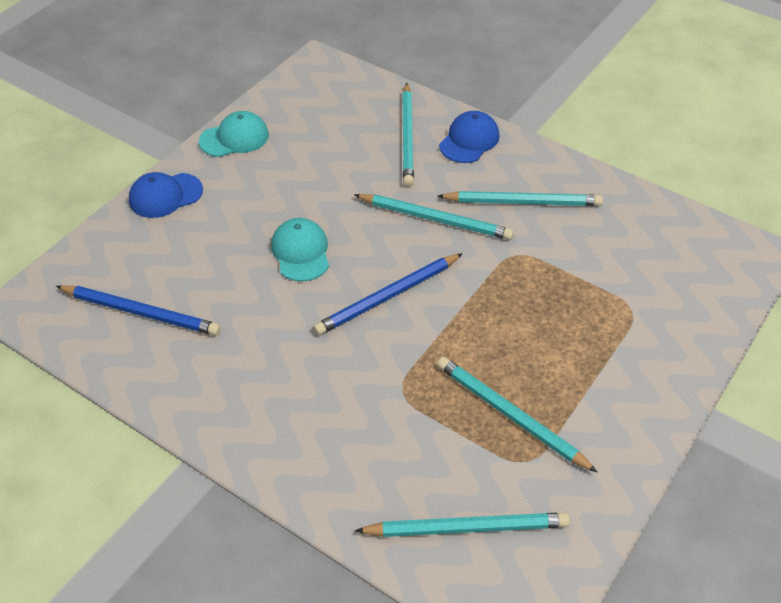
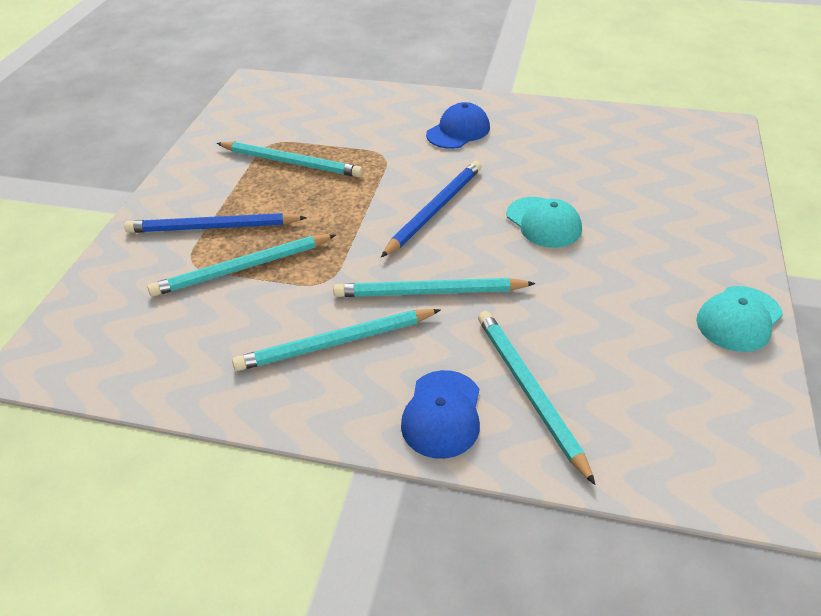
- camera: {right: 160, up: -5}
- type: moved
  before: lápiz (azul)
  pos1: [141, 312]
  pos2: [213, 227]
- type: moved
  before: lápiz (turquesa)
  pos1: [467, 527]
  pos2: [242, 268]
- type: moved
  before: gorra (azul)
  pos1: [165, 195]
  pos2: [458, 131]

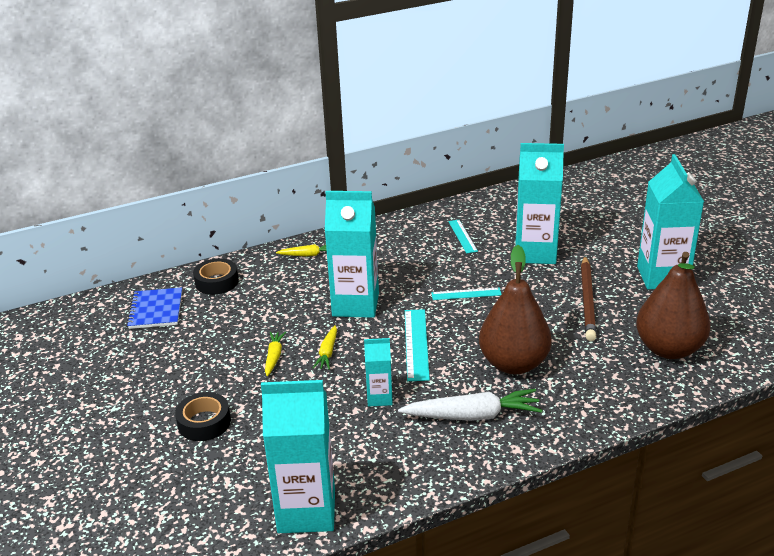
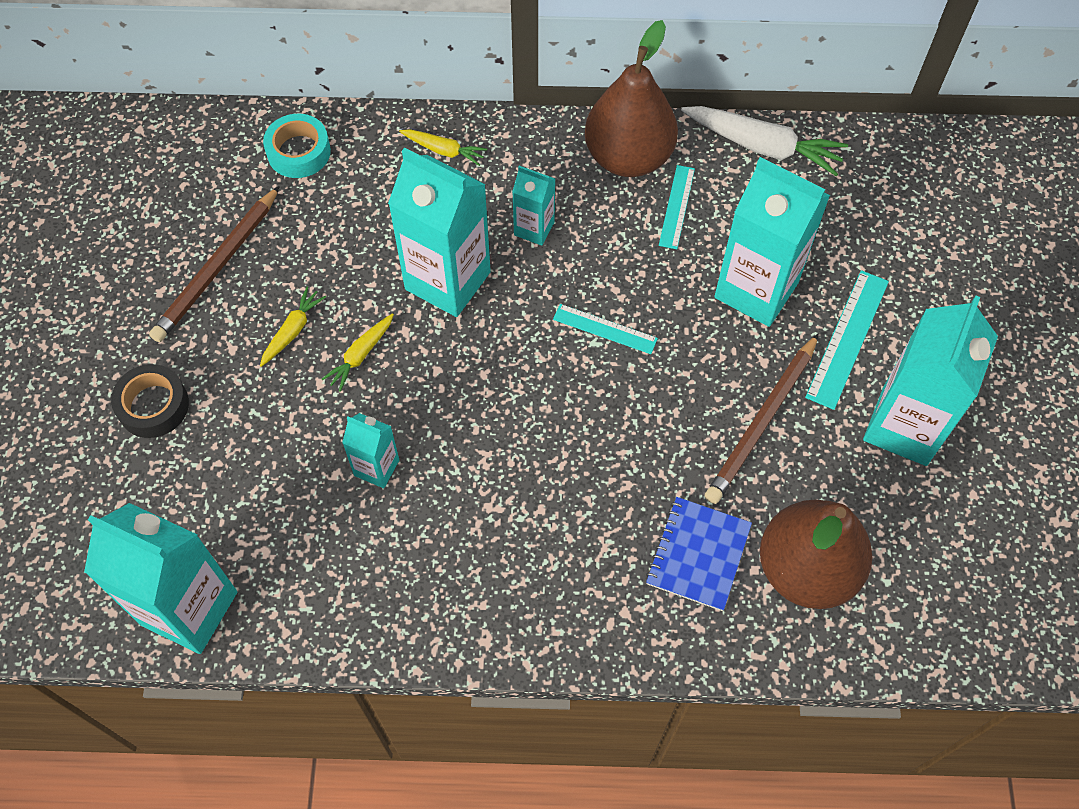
- camera: {right: 25, up: 30}
- type: added
  after: lápiz (marrón)
  pos2: [217, 267]
- type: recoloured
  before: cinta adhesiva (negro)
  after: cinta adhesiva (turquesa)
  pos1: [216, 282]
  pos2: [299, 152]
- type: added
  after: cartón de leche (turquesa)
  pos2: [534, 228]
- type: moved
  before: pera (marrón)
  pos1: [513, 364]
  pos2: [628, 157]
- type: moved
  before: cuaderno (azul)
  pos1: [156, 310]
  pos2: [698, 554]
- type: moved
  before: zanahoria (blanco)
  pos1: [472, 415]
  pos2: [762, 146]
- type: moved
  before: regla (turquesa)
  pos1: [416, 344]
  pos2: [847, 338]

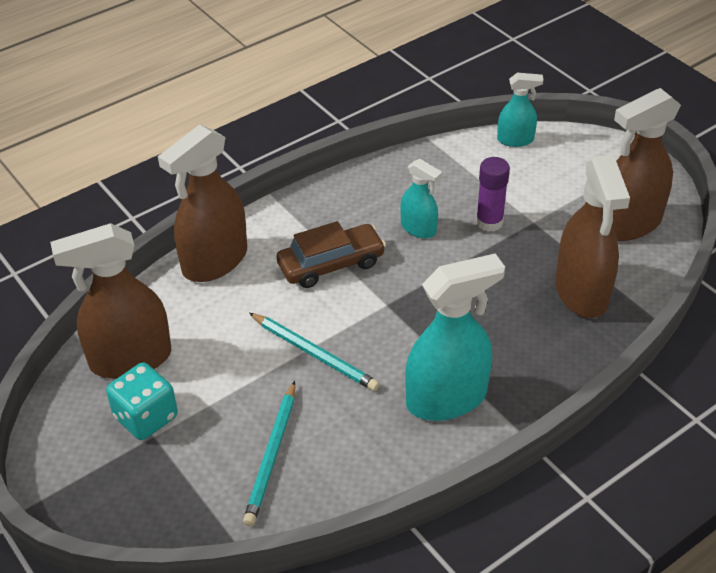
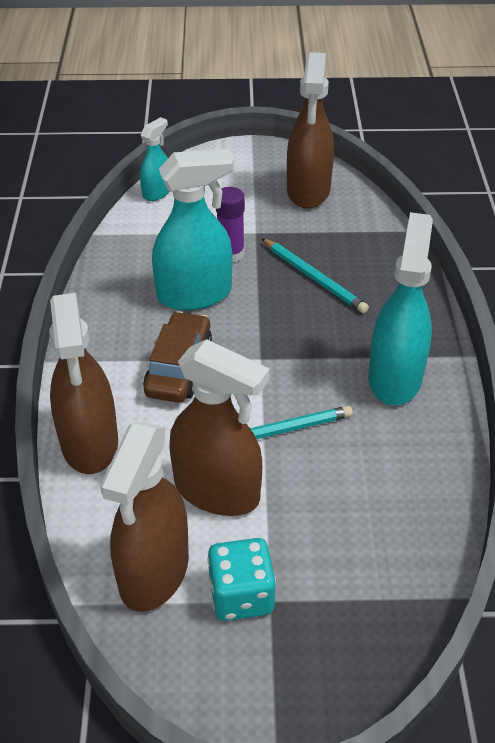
- camera: {right: -55, up: 0}
- type: resized
  before: pulverizador (turquesa)
  pos1: [418, 228]
  pos2: [194, 295]
  scale: 1.87
- type: moved
  before: pulverizador (marrón)
  pos1: [581, 292]
  pos2: [217, 491]
- type: moved
  before: lápiz (turquesa)
  pos1: [272, 455]
  pos2: [314, 278]

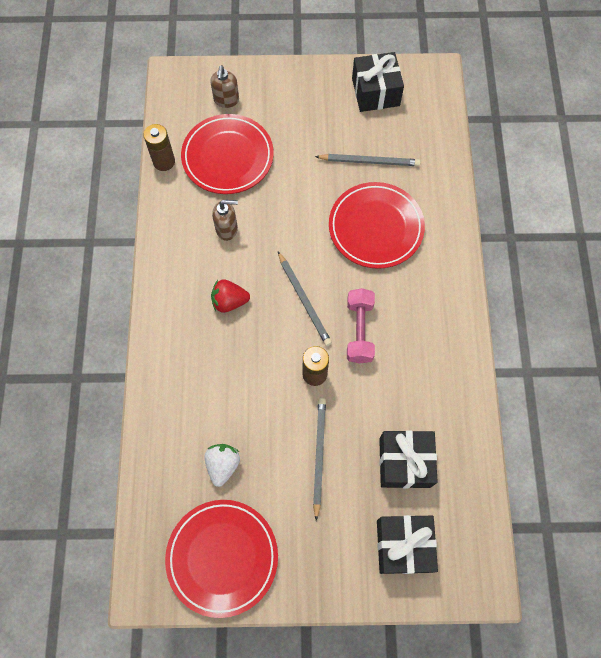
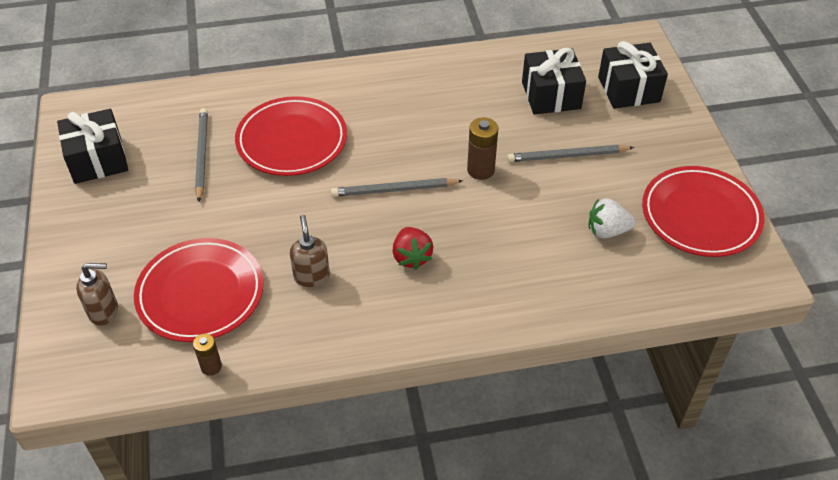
- camera: {right: -100, up: -20}
- type: resized
  before: pila (marrón)
  pos1: [164, 161]
  pos2: [211, 367]
  scale: 0.64
- type: turned
  before: lápiz (gris)
  pos1: [304, 300]
  pos2: [394, 190]
  turn: -150
- type: removed
  before: mancuerna (rosa)
  pos1: [359, 331]

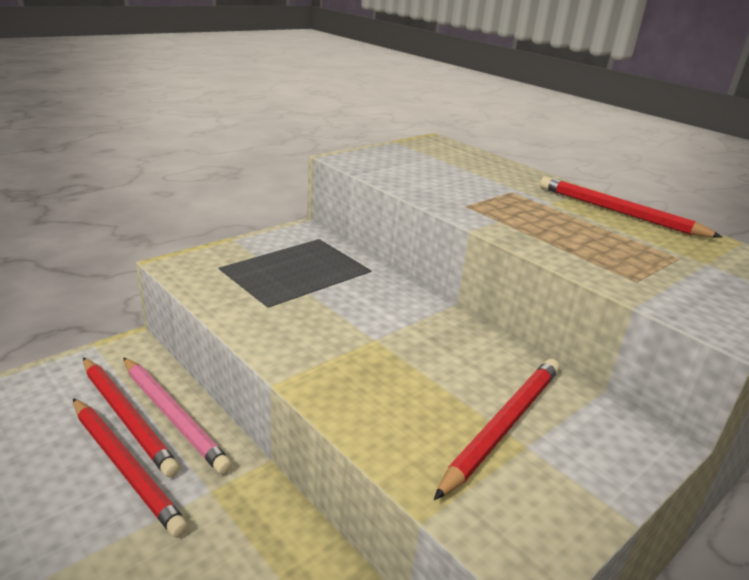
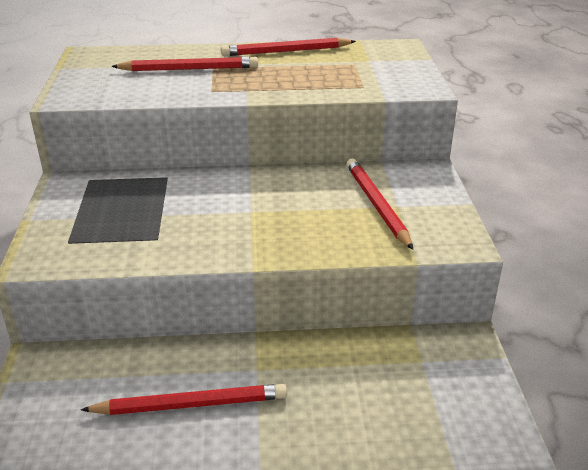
- camera: {right: -50, up: 5}
- type: moved
  before: lápiz (rojo)
  pos1: [126, 417]
  pos2: [189, 69]
- type: removed
  before: lápiz (rosa)
  pos1: [173, 416]

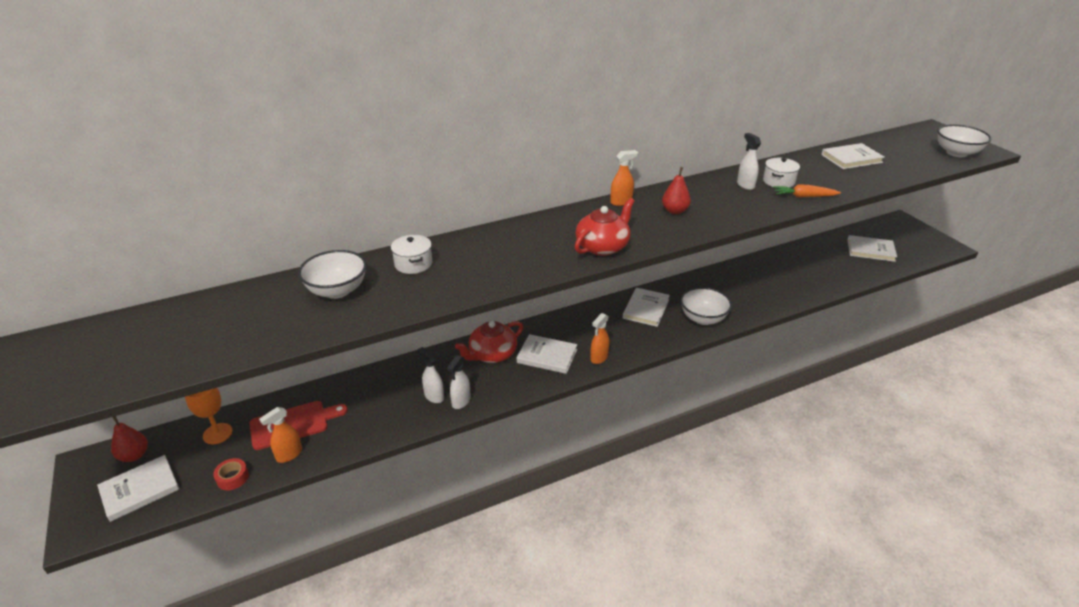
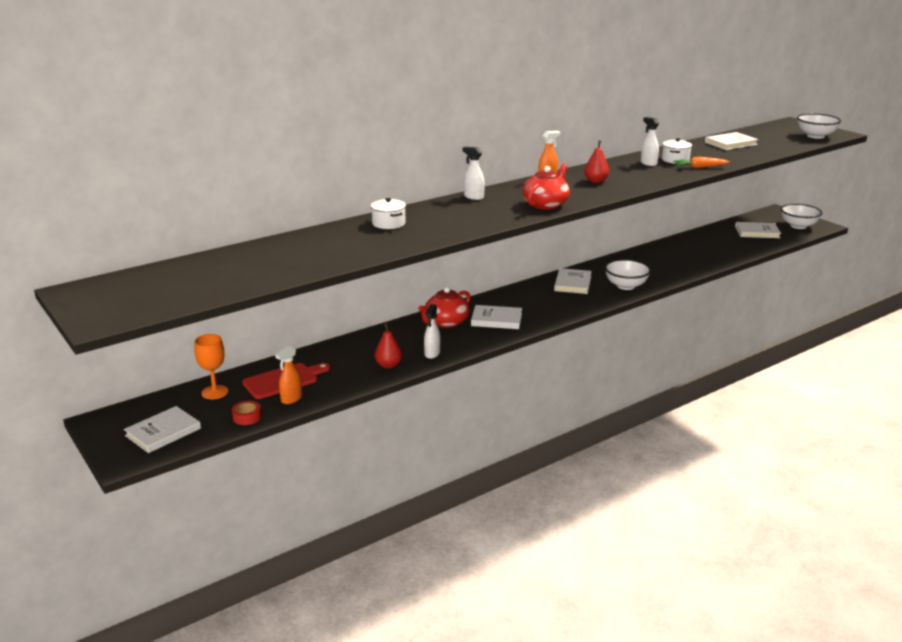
- camera: {right: -10, up: -10}
- type: moved
  before: pera (rojo)
  pos1: [134, 455]
  pos2: [388, 365]
- type: moved
  before: pulverizador (blanco)
  pos1: [434, 396]
  pos2: [473, 197]
- type: moved
  before: cuenco (blanco)
  pos1: [337, 291]
  pos2: [798, 226]
- type: removed
  before: pulverizador (naranja)
  pos1: [599, 358]

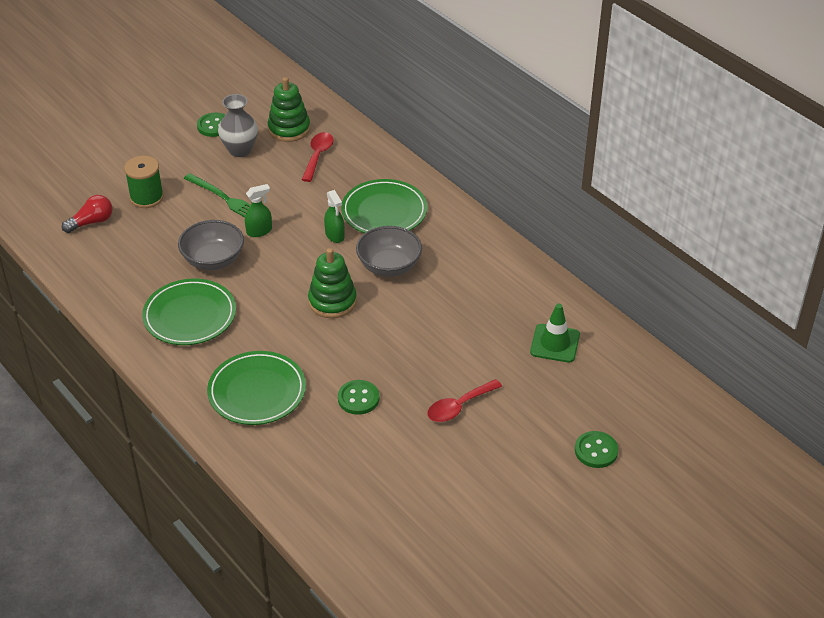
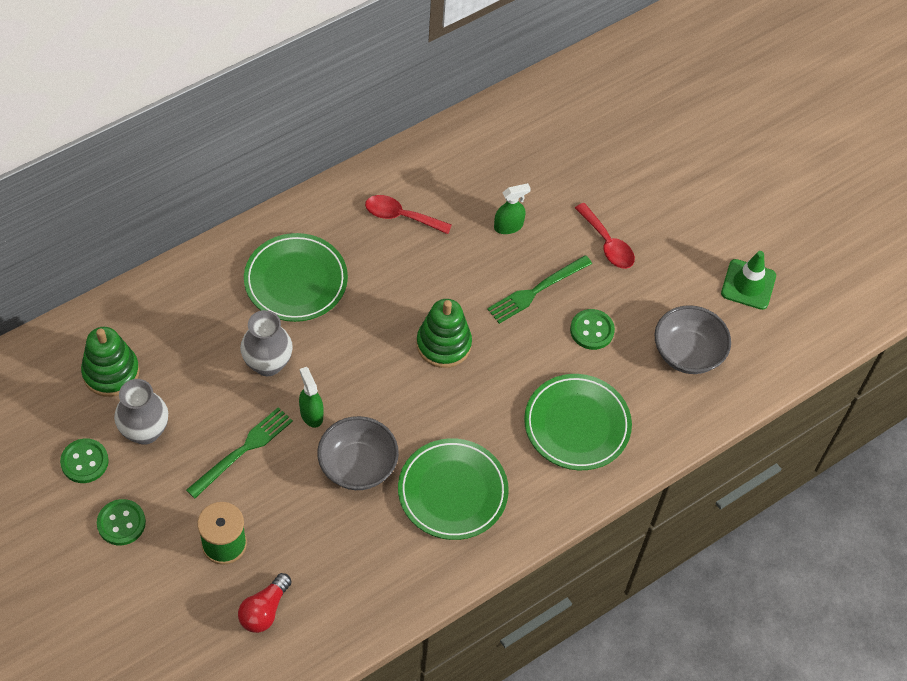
- camera: {right: -90, up: 15}
- type: moved
  before: botón (verde)
  pos1: [596, 451]
  pos2: [121, 523]
- type: turned
  before: bombilla (rojo)
  pos1: [91, 222]
  pos2: [264, 610]
  turn: -120
- type: added
  after: florero (gris)
  pos2: [268, 364]
- type: moved
  before: cuchara (rojo)
  pos1: [318, 156]
  pos2: [401, 216]
- type: added
  after: tenedor (verde)
  pos2: [537, 290]
- type: moved
  before: pulverizador (verde)
  pos1: [335, 235]
  pos2: [508, 226]
- type: moved
  before: cuenco (gris)
  pos1: [389, 266]
  pos2: [687, 353]
- type: moved
  before: cono de tráfico (verde)
  pos1: [555, 343]
  pos2: [748, 284]

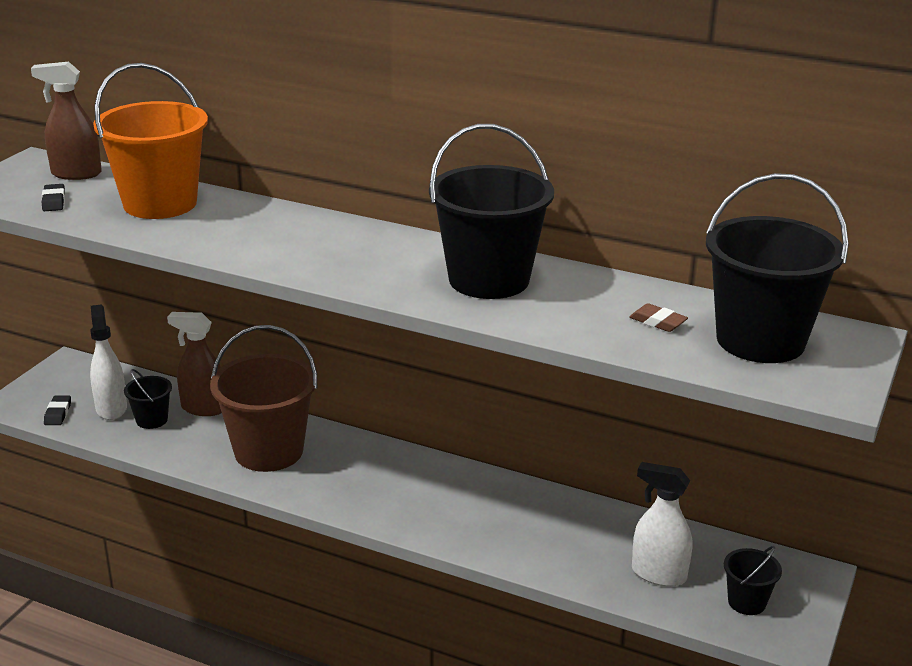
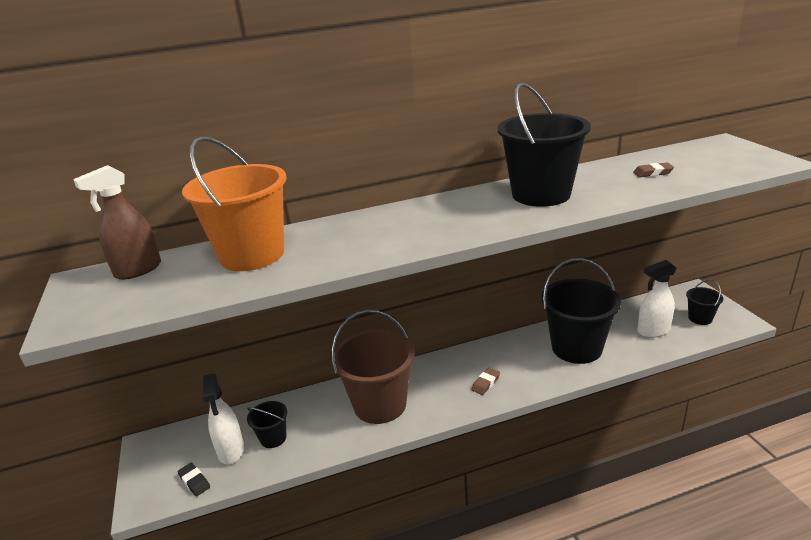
- camera: {right: -40, up: 0}
- type: turned
  before: pulverizador (blanco)
  pos1: [111, 408]
  pos2: [231, 450]
  turn: -135
- type: added
  after: goma de borrar (marrón)
  pos2: [485, 383]
- type: moved
  before: balde (negro)
  pos1: [760, 340]
  pos2: [576, 348]
- type: removed
  before: goma de borrar (negro)
  pos1: [54, 201]
- type: removed
  before: pulverizador (marrón)
  pos1: [203, 408]

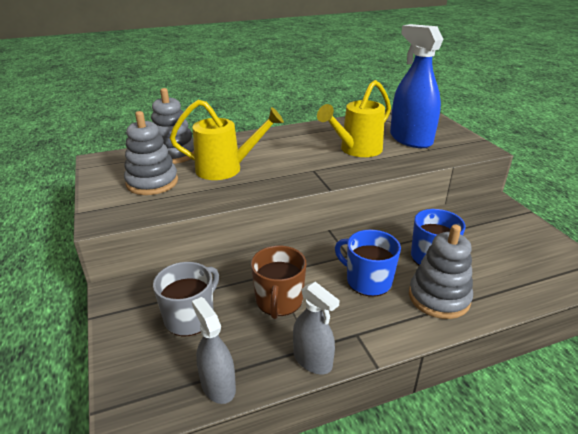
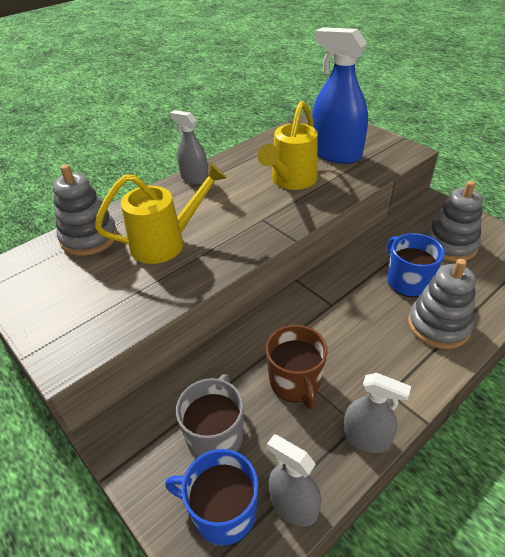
- camera: {right: -20, up: 10}
- type: moved
  before: taza (azul)
  pos1: [367, 280]
  pos2: [222, 511]
- type: added
  after: pulverizador (gris)
  pos2: [194, 178]
- type: moved
  before: juguete apilable (gris)
  pos1: [152, 182]
  pos2: [450, 245]

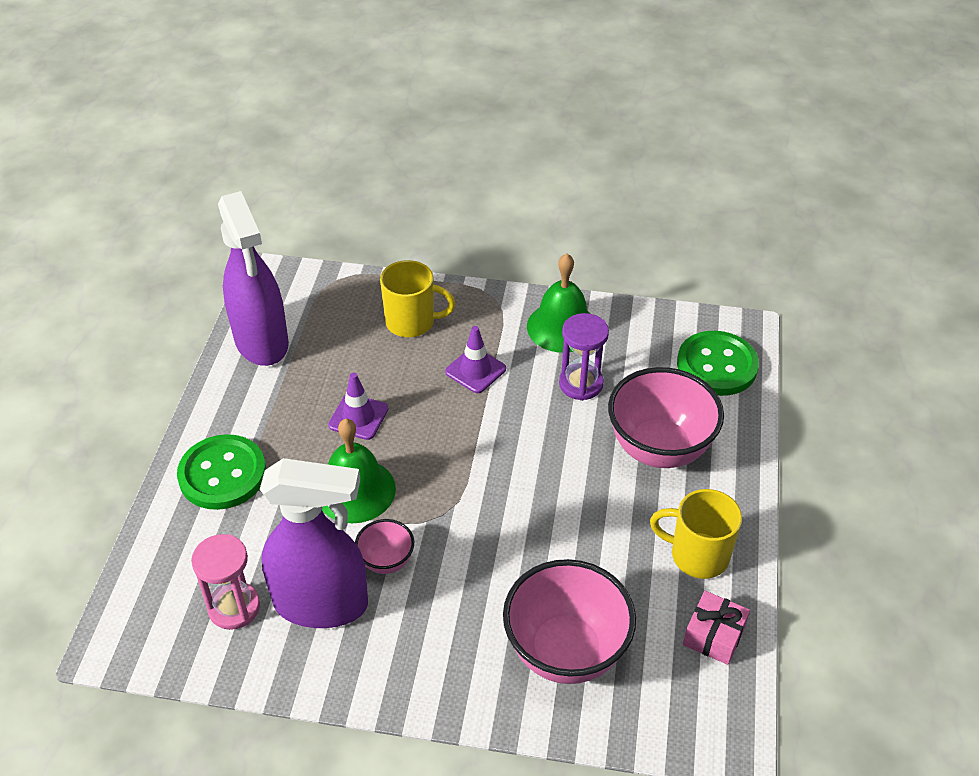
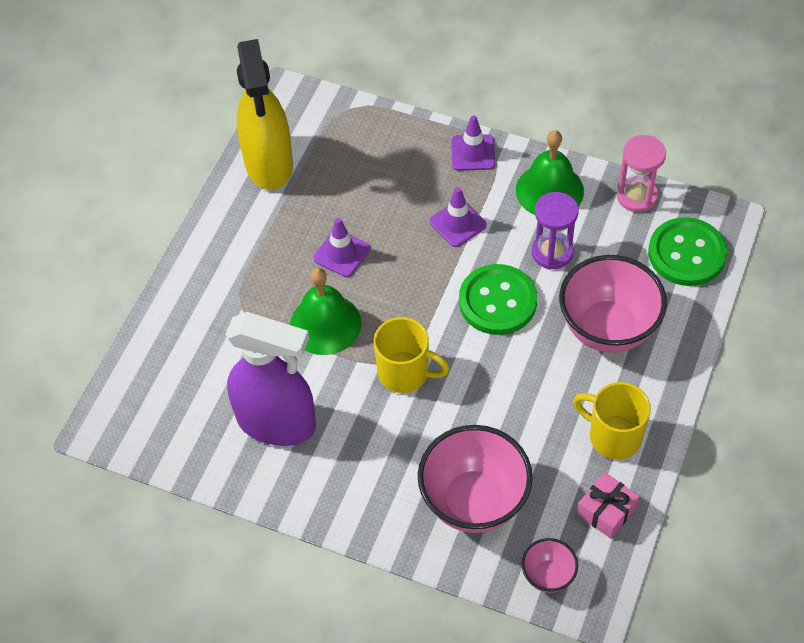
- camera: {right: 15, up: 10}
- type: recoloured
  before: pulverizador (morado)
  after: pulverizador (amarillo)
  pos1: [262, 342]
  pos2: [269, 164]
- type: moved
  before: taza (amarillo)
  pos1: [412, 322]
  pos2: [405, 373]
- type: added
  after: cono de tráfico (morado)
  pos2: [473, 153]
- type: moved
  before: botón (verde)
  pos1: [222, 474]
  pos2: [497, 301]
- type: moved
  before: cuenco (rosa)
  pos1: [386, 561]
  pos2: [548, 576]
- type: moved
  before: reloj de arena (rosa)
  pos1: [234, 607]
  pos2: [636, 196]

